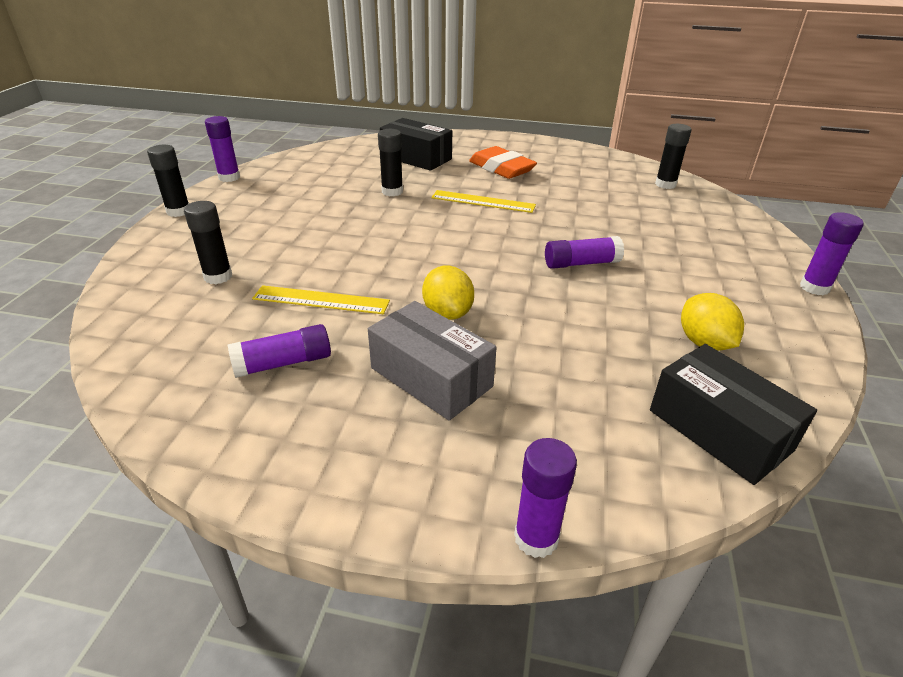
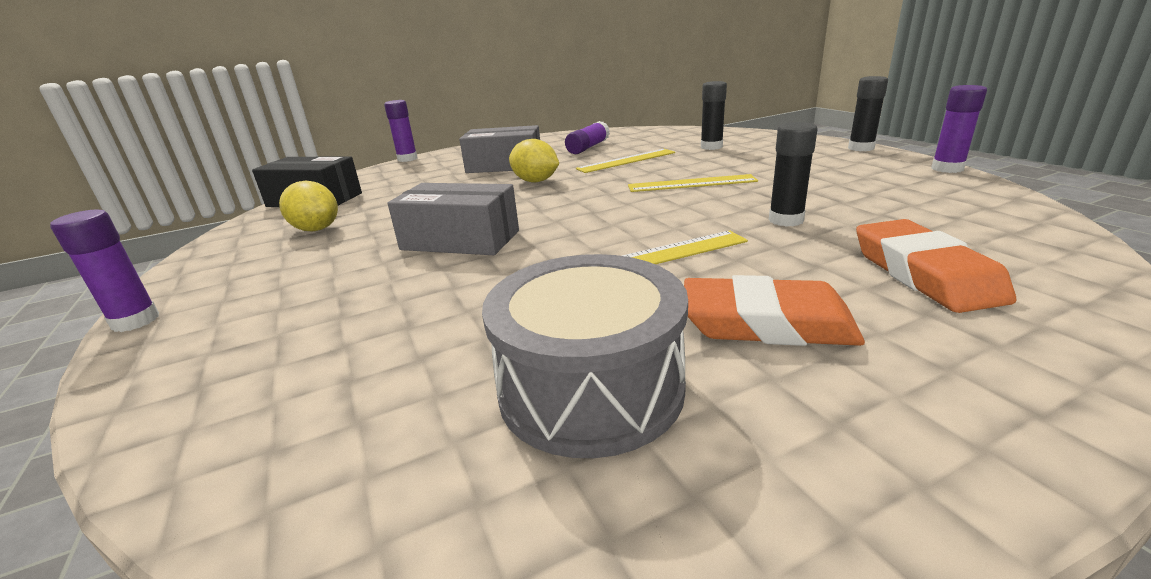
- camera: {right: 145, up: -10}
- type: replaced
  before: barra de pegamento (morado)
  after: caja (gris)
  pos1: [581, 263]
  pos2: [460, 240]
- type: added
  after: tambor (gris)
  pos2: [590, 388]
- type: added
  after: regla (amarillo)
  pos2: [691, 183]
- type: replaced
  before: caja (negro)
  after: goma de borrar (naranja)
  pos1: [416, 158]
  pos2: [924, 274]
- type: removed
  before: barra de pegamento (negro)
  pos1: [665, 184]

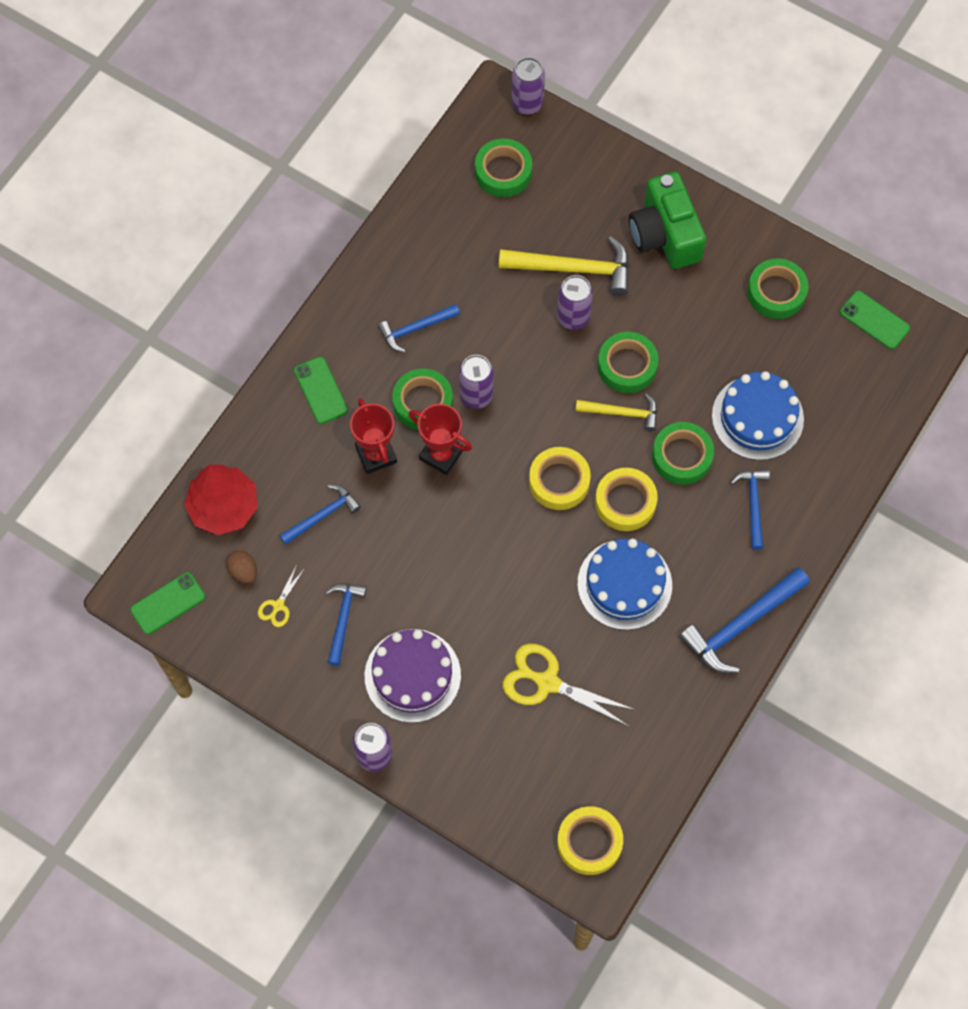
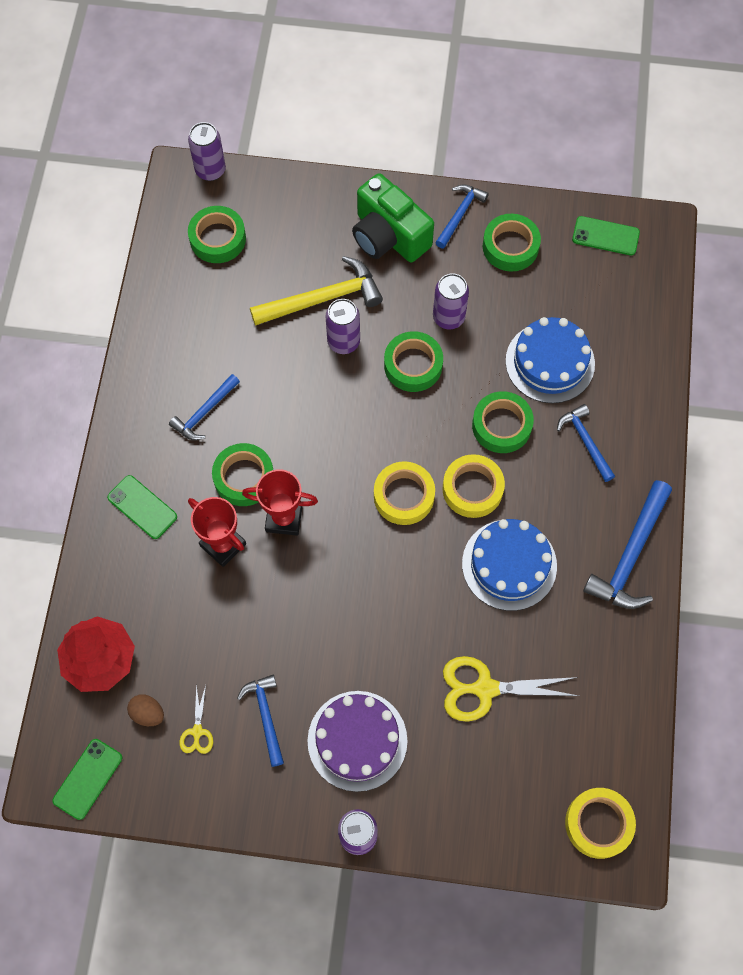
- camera: {right: -25, up: 0}
- type: moved
  before: lata (morado)
  pos1: [476, 395]
  pos2: [448, 317]
- type: moved
  before: martillo (azul)
  pos1: [323, 515]
  pos2: [460, 214]
- type: removed
  before: martillo (amarillo)
  pos1: [622, 413]

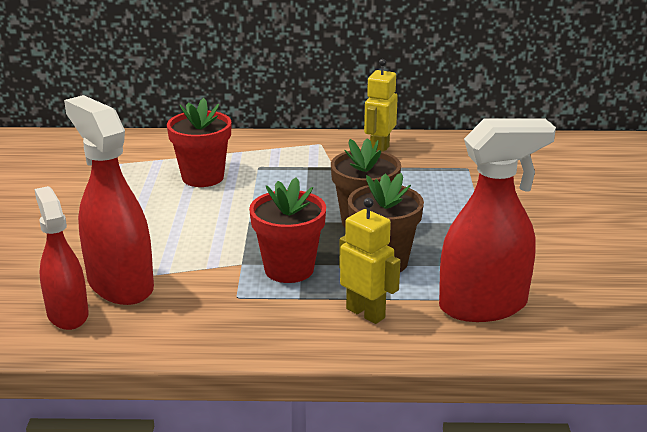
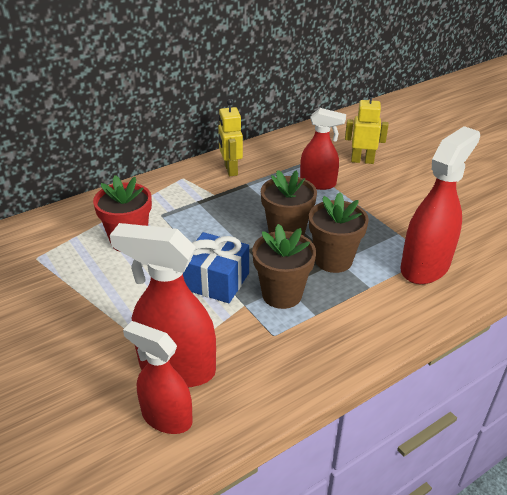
- camera: {right: -35, up: 10}
- type: added
  after: regalo (azul)
  pos2: [216, 281]
- type: recoloured
  before: maceta (rojo)
  after: maceta (marrón)
  pos1: [289, 269]
  pos2: [282, 294]
- type: added
  after: pulverizador (rojo)
  pos2: [318, 183]
- type: moved
  before: robot (amarillo)
  pos1: [366, 313]
  pos2: [362, 160]

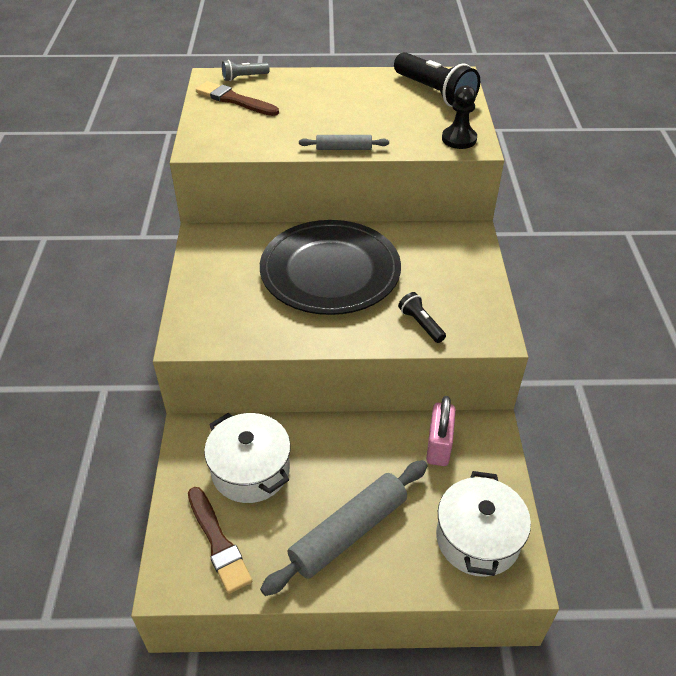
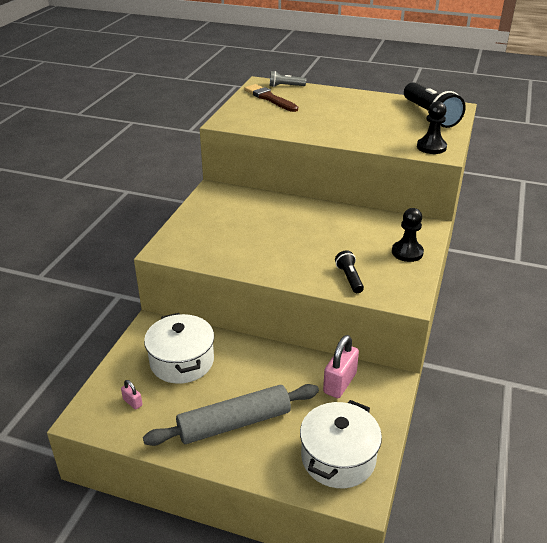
- camera: {right: 20, up: -10}
- type: replaced
  before: pincel (marrón)
  after: candado (rosa)
  pos1: [218, 542]
  pos2: [132, 402]
- type: added
  after: peón (negro)
  pos2: [407, 252]
- type: removed
  before: plato (negro)
  pos1: [330, 271]
- type: removed
  before: rodillo (gris)
  pos1: [344, 148]

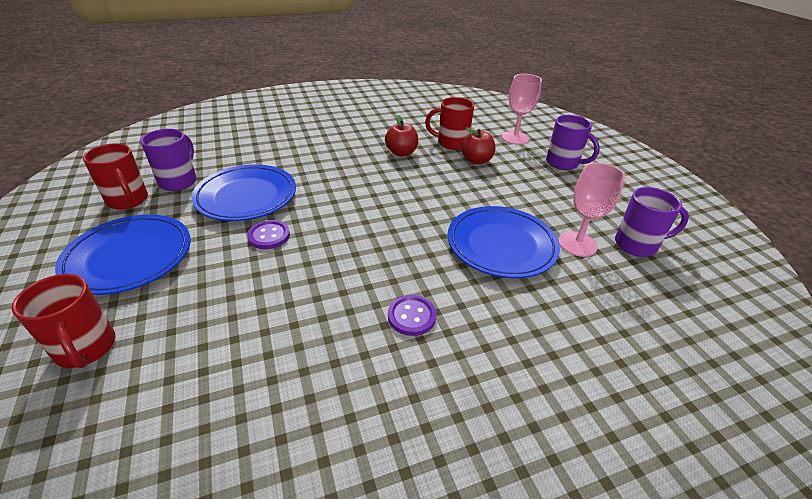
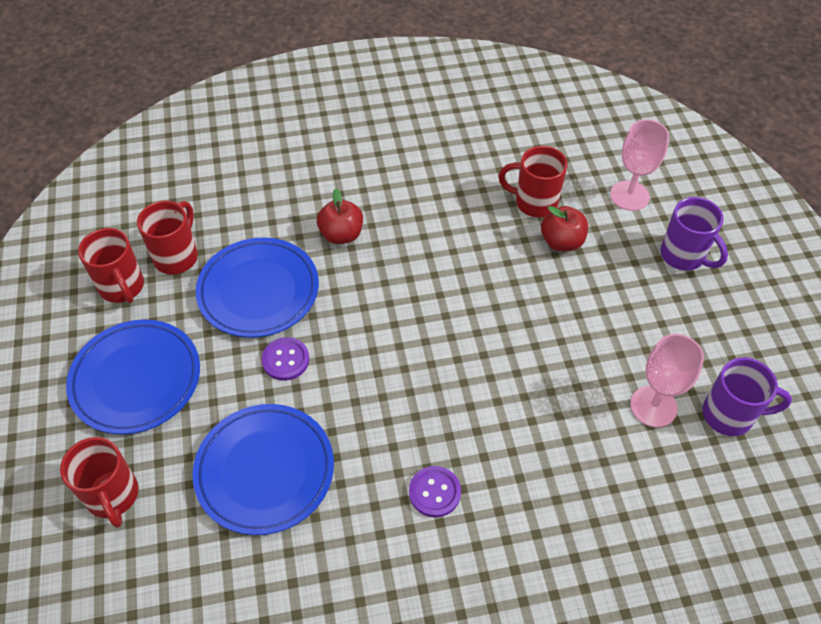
- camera: {right: 10, up: 15}
- type: recoloured
  before: taza (morado)
  after: taza (rojo)
  pos1: [179, 181]
  pos2: [177, 256]
- type: moved
  before: plato (azul)
  pos1: [501, 245]
  pos2: [265, 471]
- type: moved
  before: manzana (rojo)
  pos1: [401, 153]
  pos2: [341, 235]

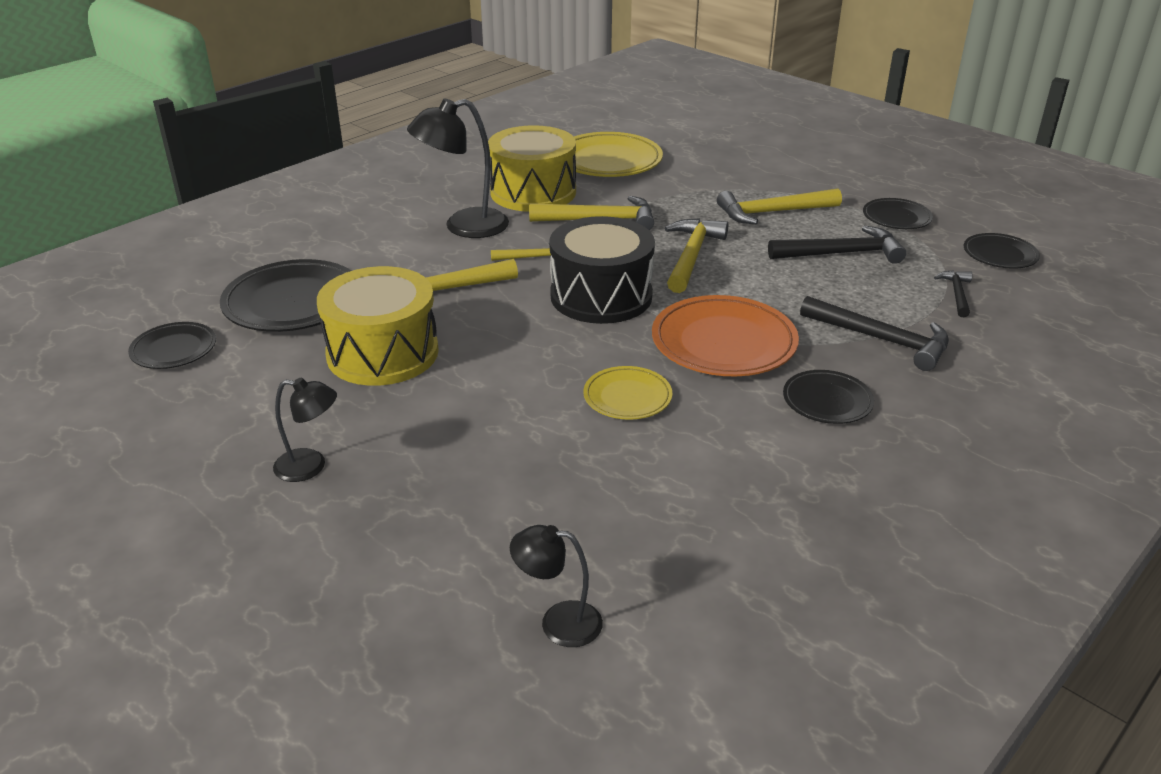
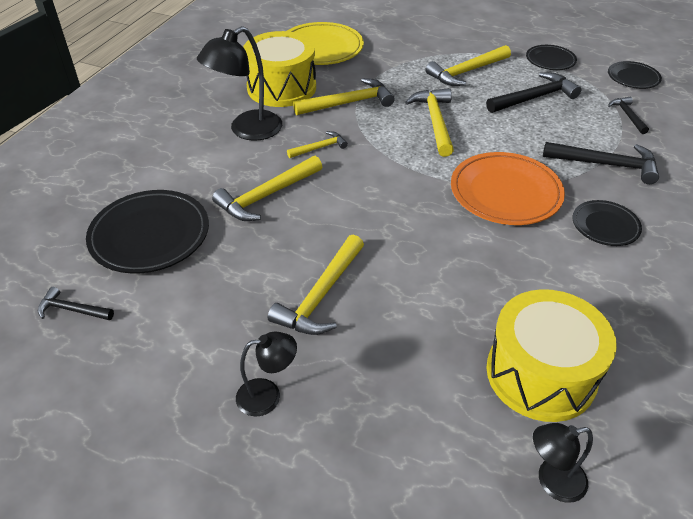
- camera: {right: -20, up: 10}
- type: replaced
  before: plato (negro)
  after: martillo (negro)
  pos1: [174, 350]
  pos2: [72, 310]
- type: added
  after: martillo (amarillo)
  pos2: [321, 295]
- type: moved
  before: tambor (amarillo)
  pos1: [382, 353]
  pos2: [541, 374]
- type: removed
  before: tambor (negro)
  pos1: [601, 296]
- type: removed
  before: plato (amarillo)
  pos1: [627, 397]

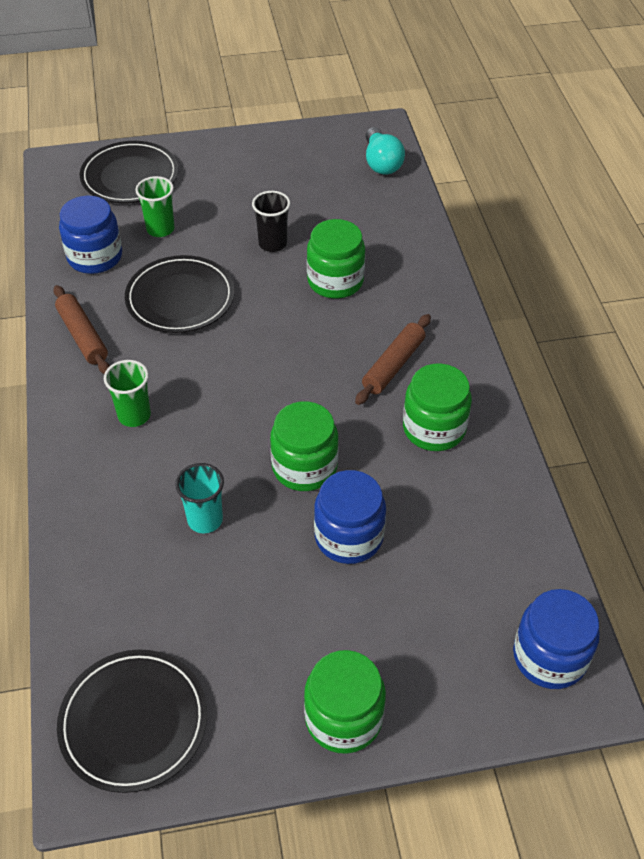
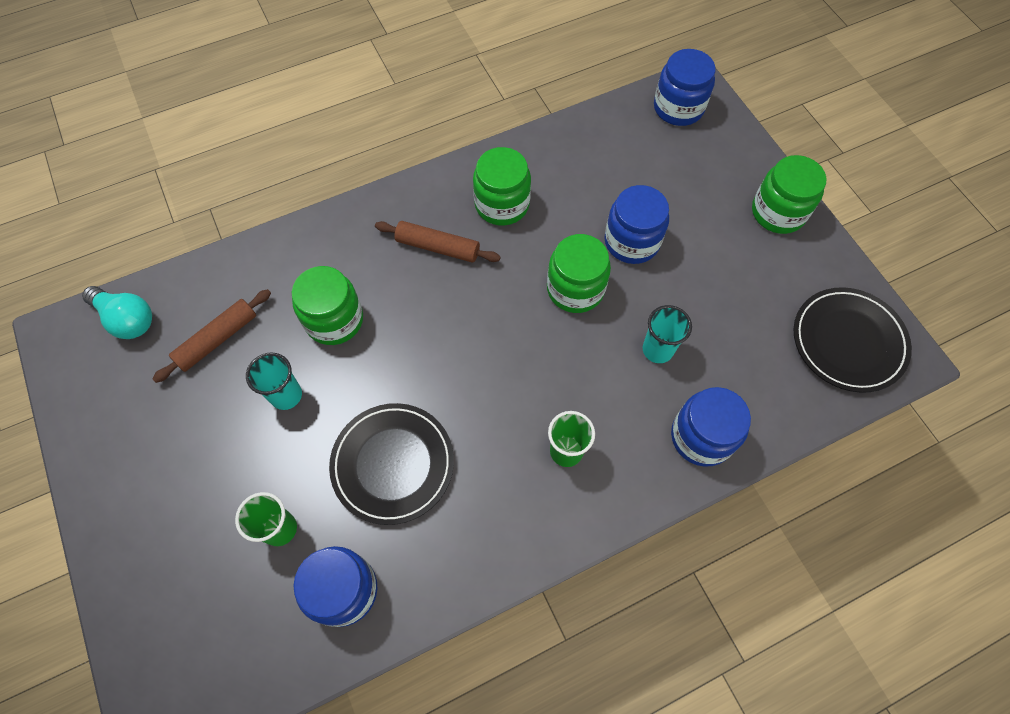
- camera: {right: -105, up: 15}
- type: turned
  before: bombilla (turquesa)
  pos1: [381, 163]
  pos2: [127, 319]
  turn: 60
- type: moved
  before: rodillo (marrón)
  pos1: [82, 336]
  pos2: [217, 339]
- type: recoloured
  before: vaso (negro)
  after: vaso (turquesa)
  pos1: [272, 244]
  pos2: [286, 395]
- type: added
  after: tarro (azul)
  pos2: [701, 437]
- type: removed
  before: plato (negro)
  pos1: [130, 176]

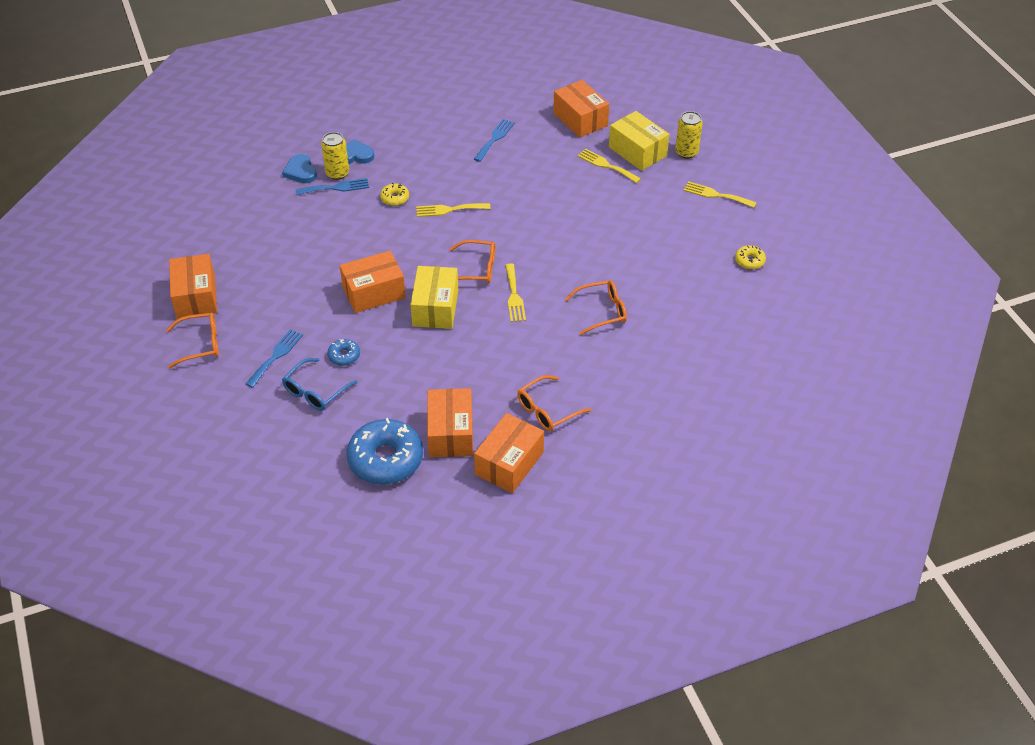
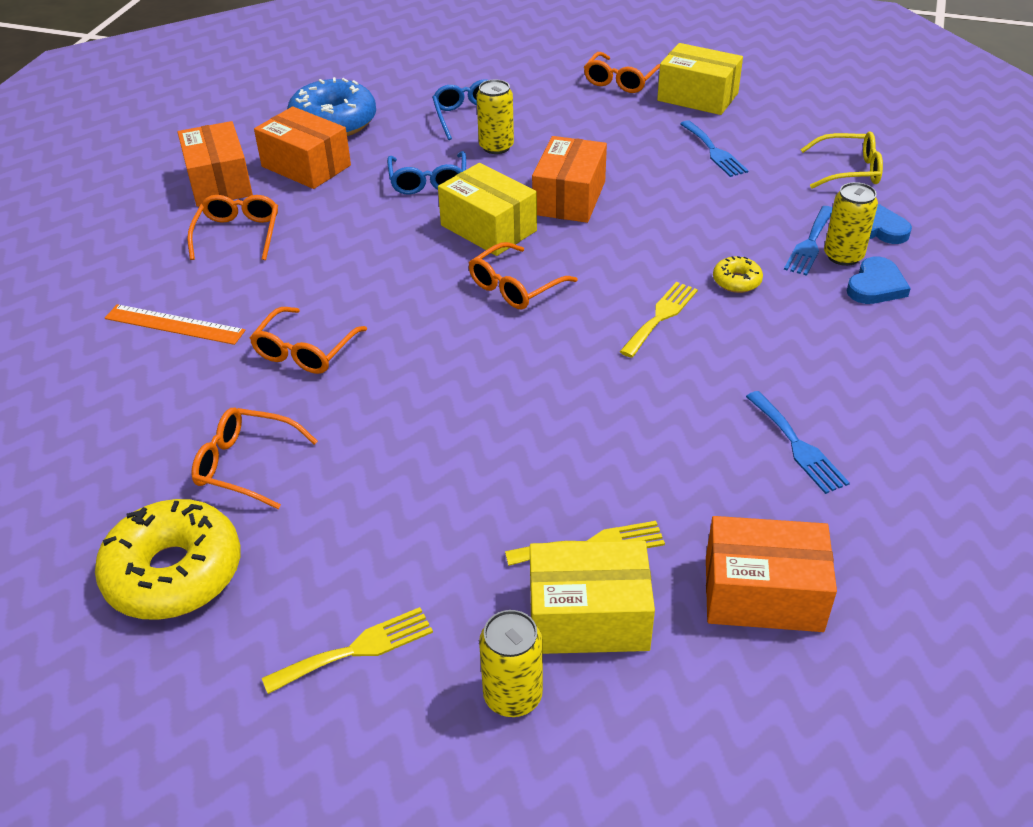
- camera: {right: 130, up: -5}
- type: resized
  before: rosquilla (amarillo)
  pos1: [749, 261]
  pos2: [174, 572]
  scale: 2.18
- type: added
  after: regla (naranja)
  pos2: [174, 324]
- type: added
  after: gafas (naranja)
  pos2: [245, 465]
- type: added
  after: gafas (azul)
  pos2: [428, 182]
- type: replaced
  before: rosquilla (azul)
  after: lata (amarillo)
  pos1: [344, 356]
  pos2: [496, 147]
- type: recoloured
  before: caja (naranja)
  after: caja (amarillo)
  pos1: [196, 297]
  pos2: [697, 97]
- type: moved
  before: tenedor (azul)
  pos1: [276, 356]
  pos2: [714, 151]
- type: added
  after: gafas (amarillo)
  pos2: [849, 170]
- type: removed
  before: tenedor (amarillo)
  pos1: [514, 296]

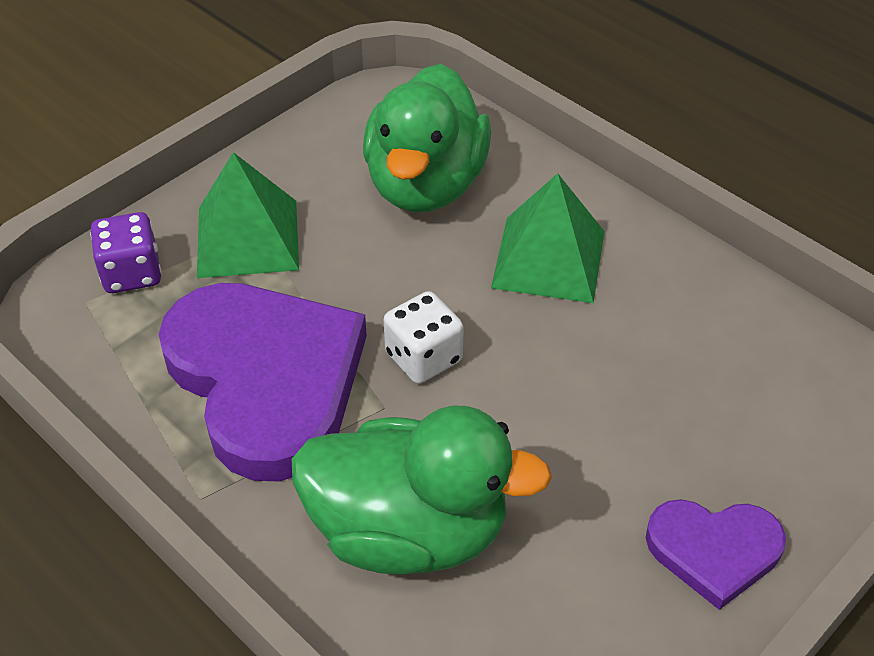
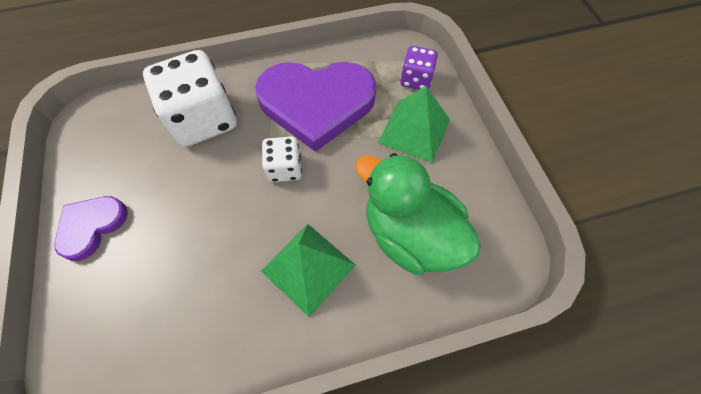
- camera: {right: 120, up: 15}
- type: replaced
  before: pato (verde)
  after: dado (blanco)
  pos1: [409, 530]
  pos2: [204, 120]

